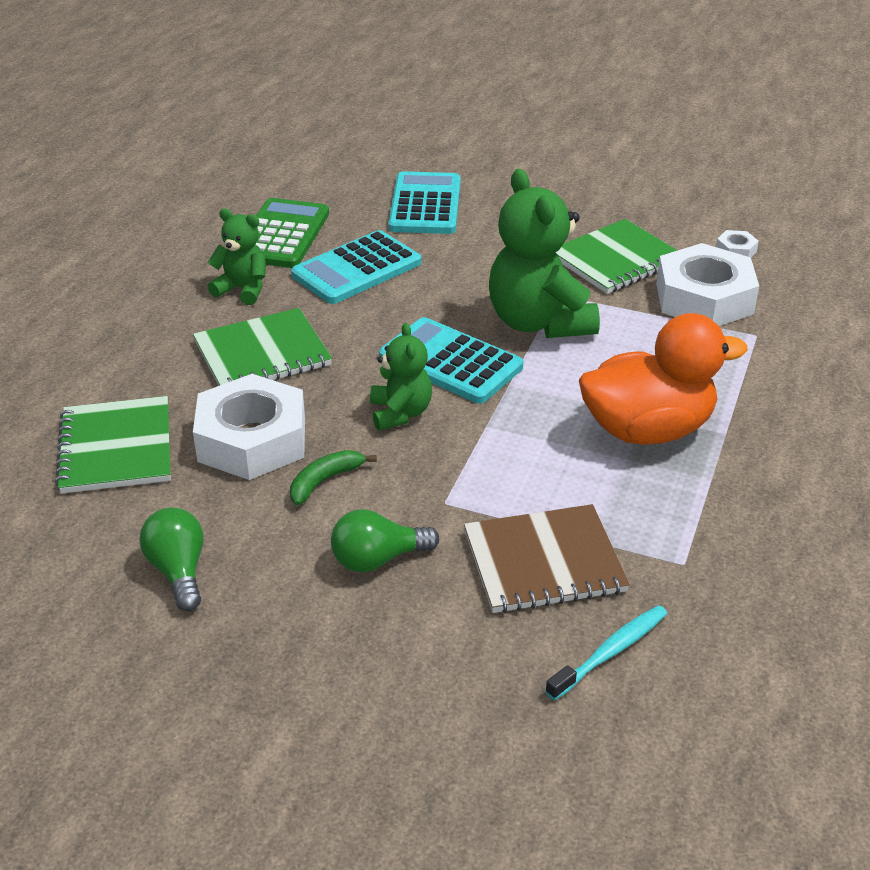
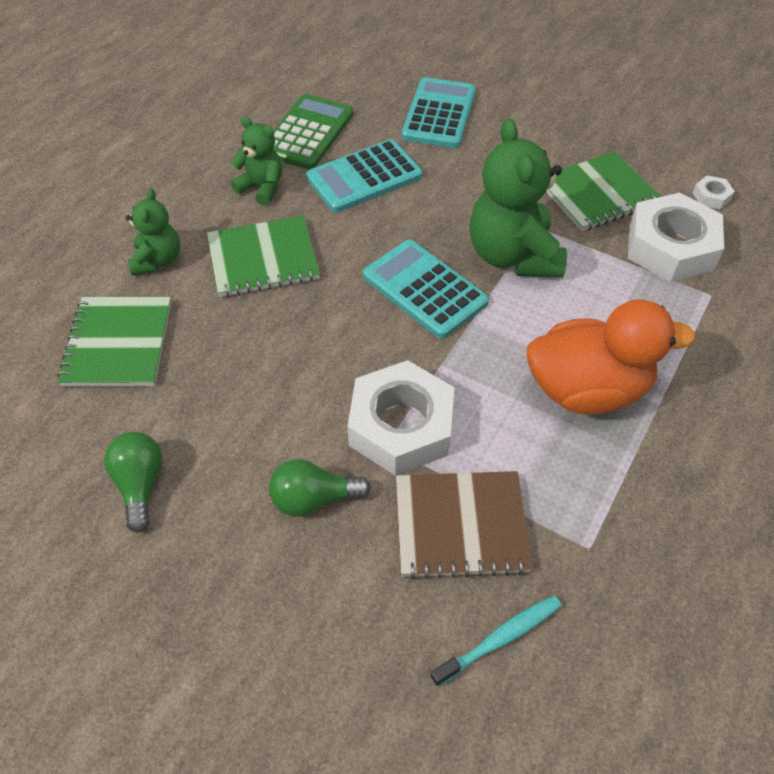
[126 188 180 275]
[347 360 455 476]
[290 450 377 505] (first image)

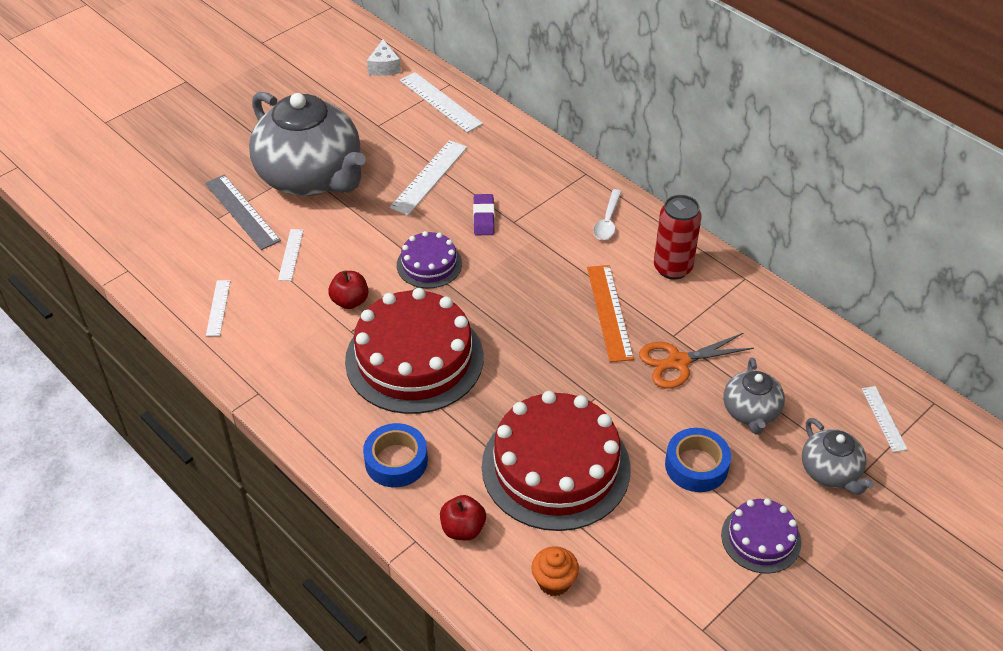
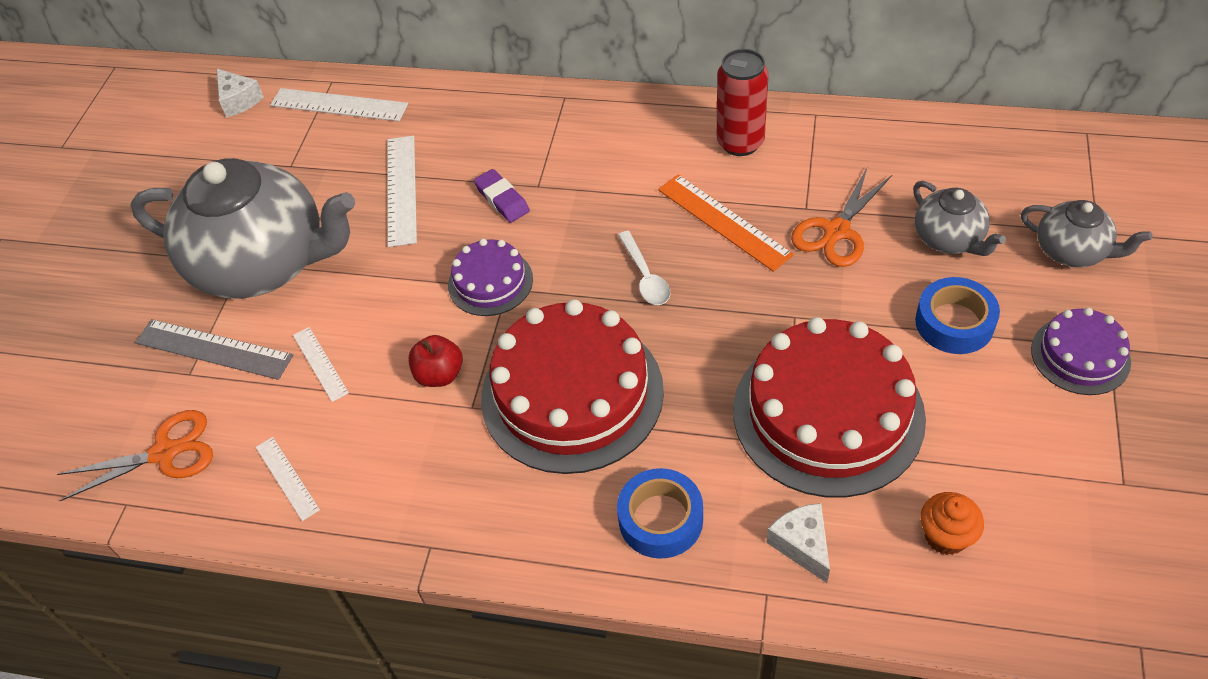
[618 231 670 305]
[862 386 908 452] (first image)
[766 503 830 583]
[57 410 213 501]

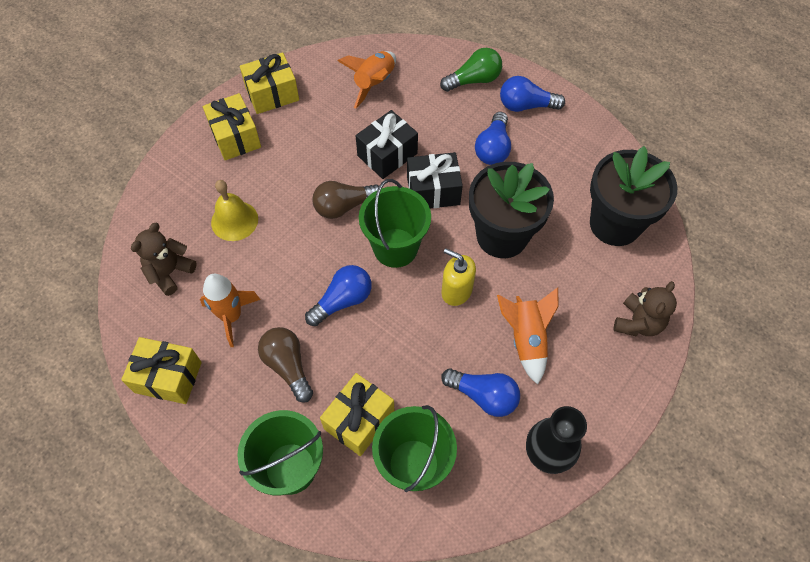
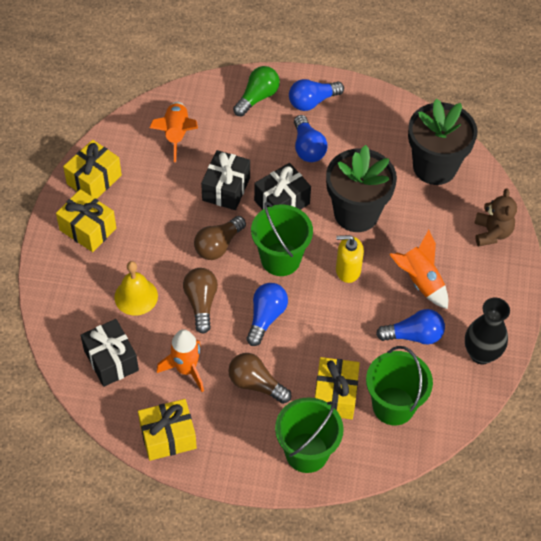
[81 319 139 387]
[183 268 218 334]

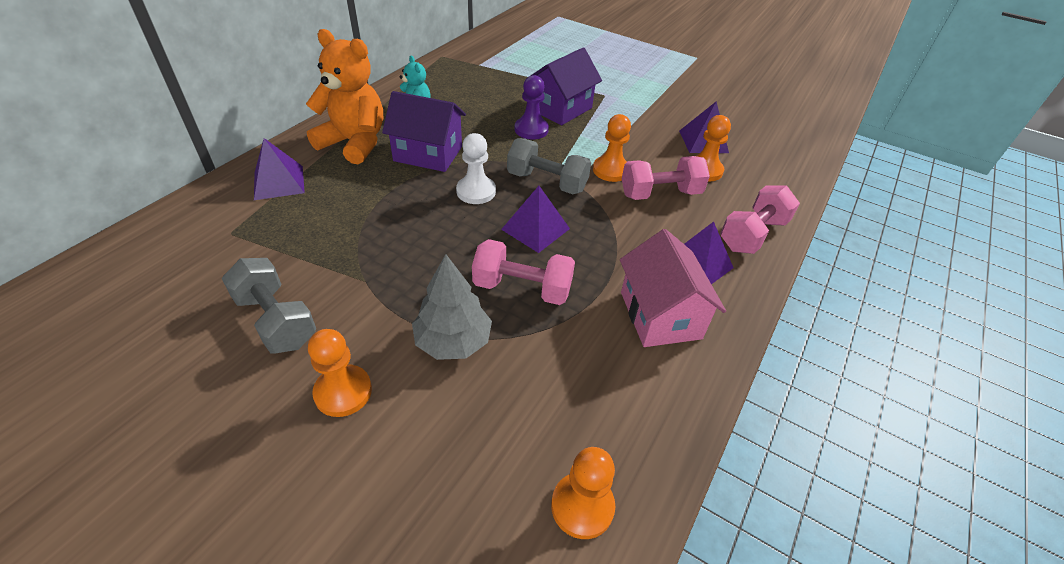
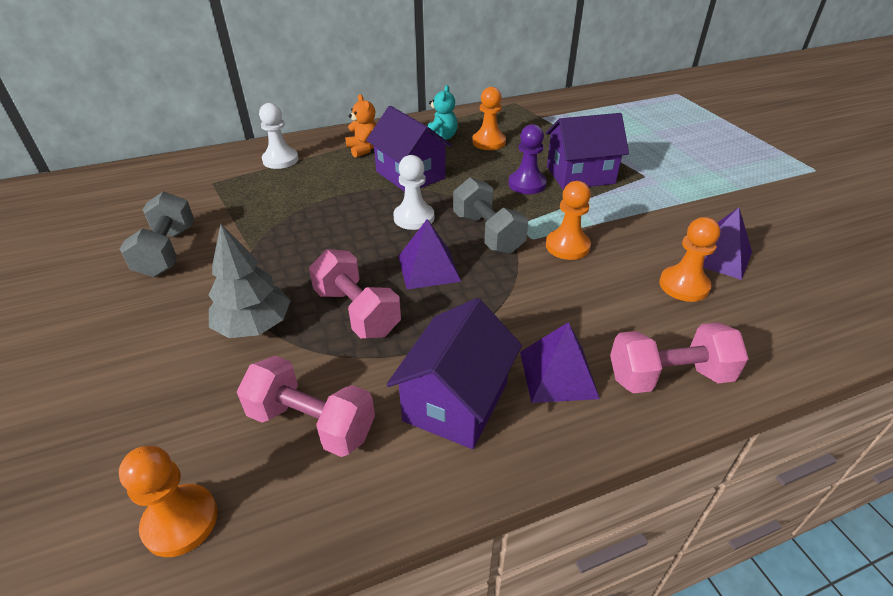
[345 94 376 158]
[259 103 298 169]
[237 356 375 457]
[387 298 522 449]
[472 87 506 150]

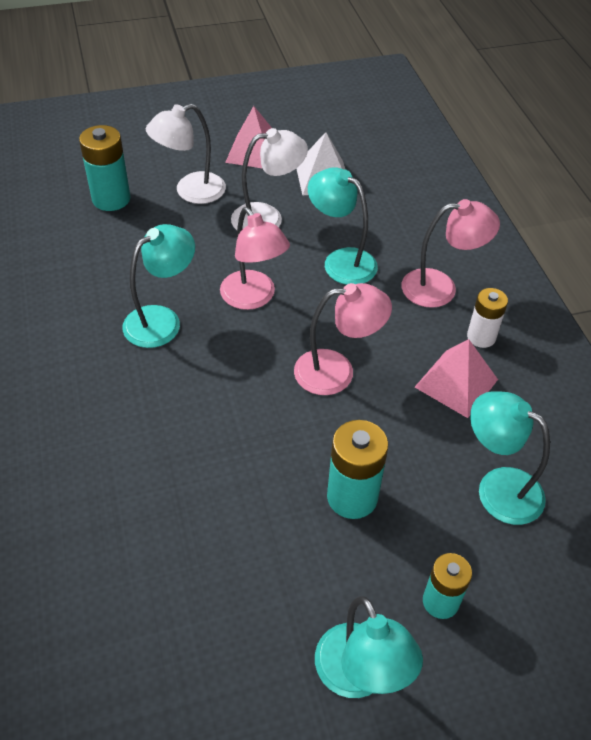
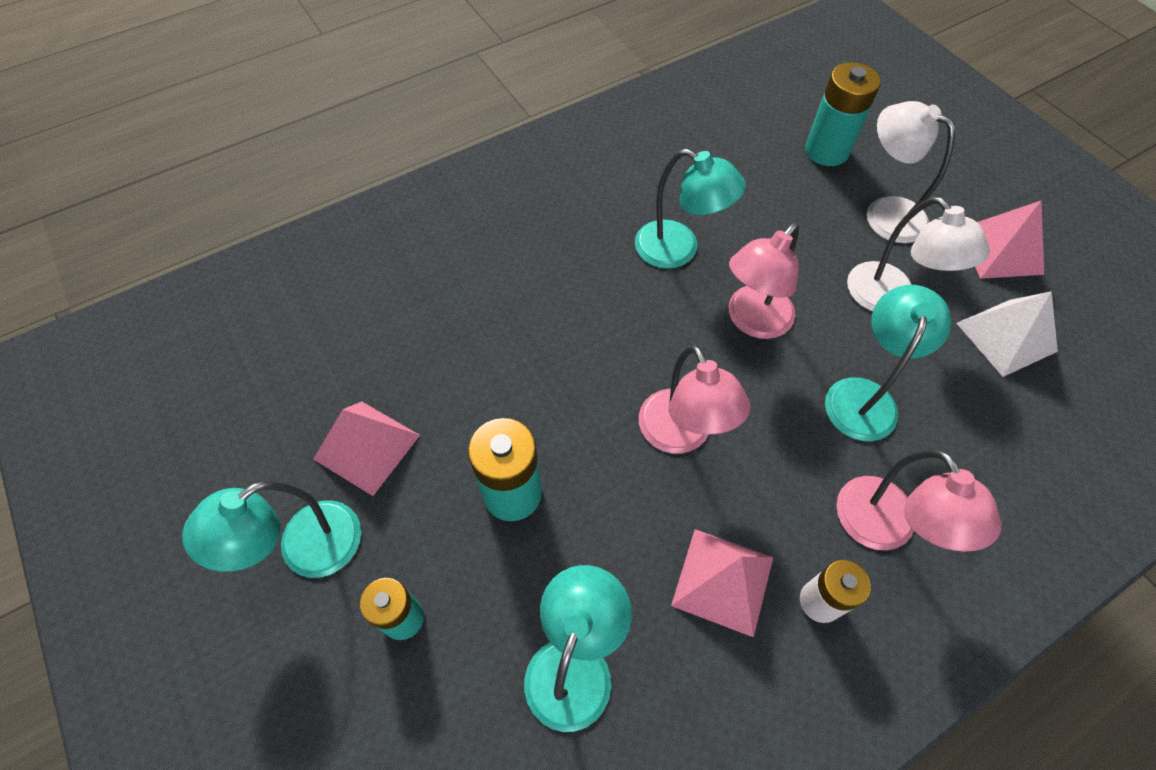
[314 401 420 496]

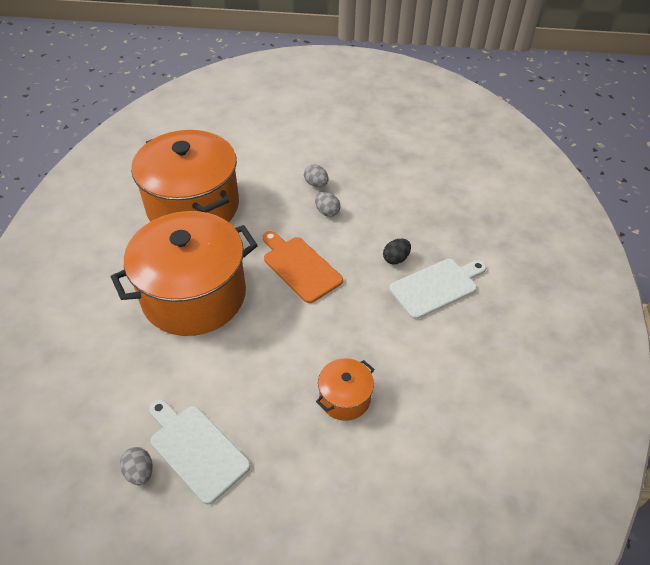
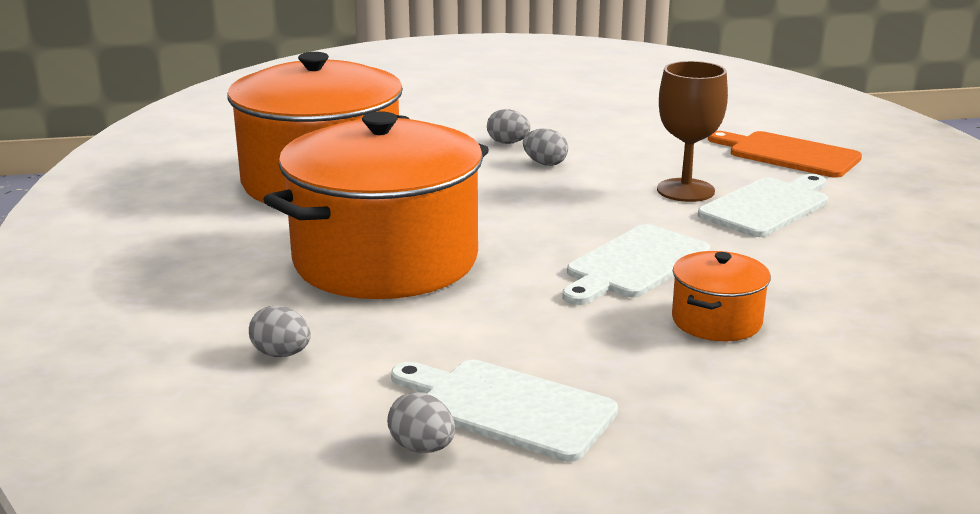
[708 131 862 178]
[657 61 728 202]
[562 224 710 305]
[249 306 311 357]

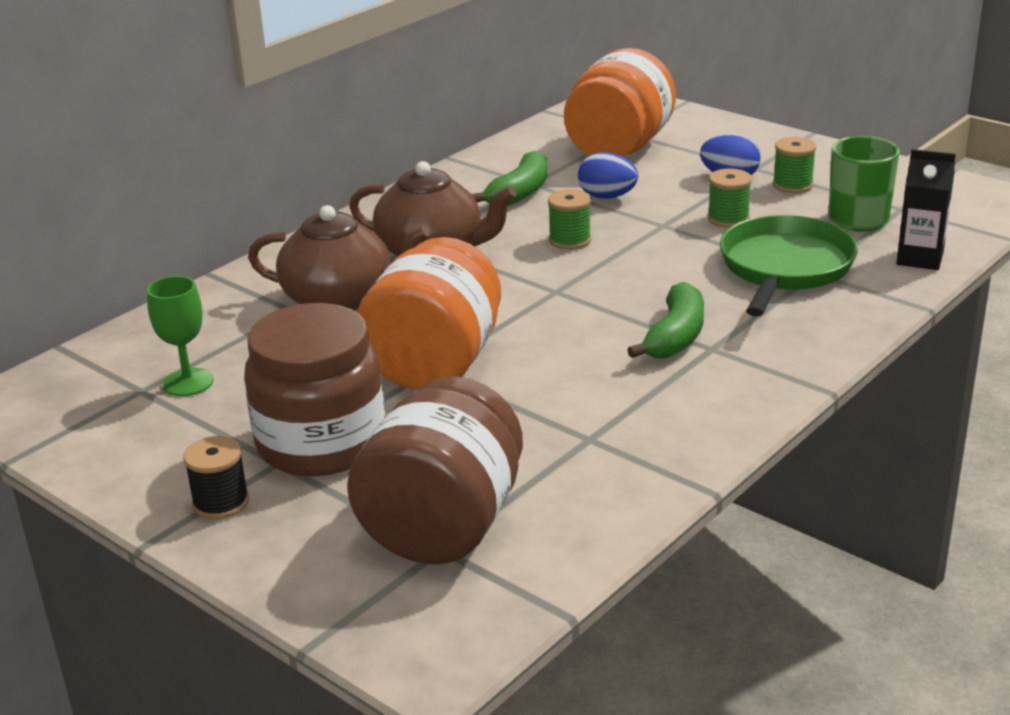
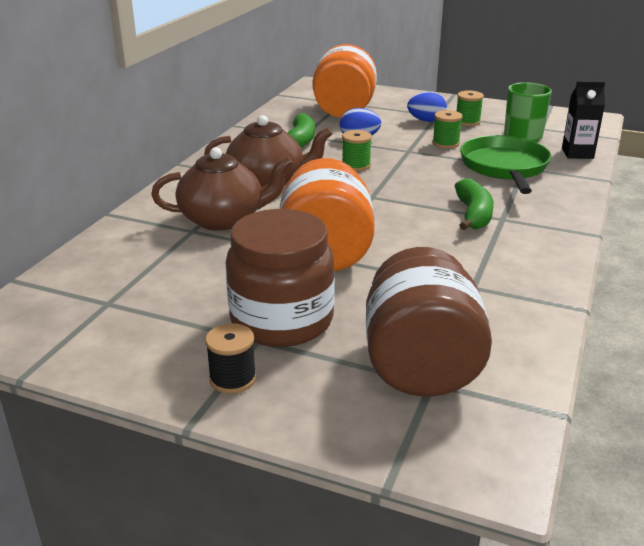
[147 276 214 396] (first image)

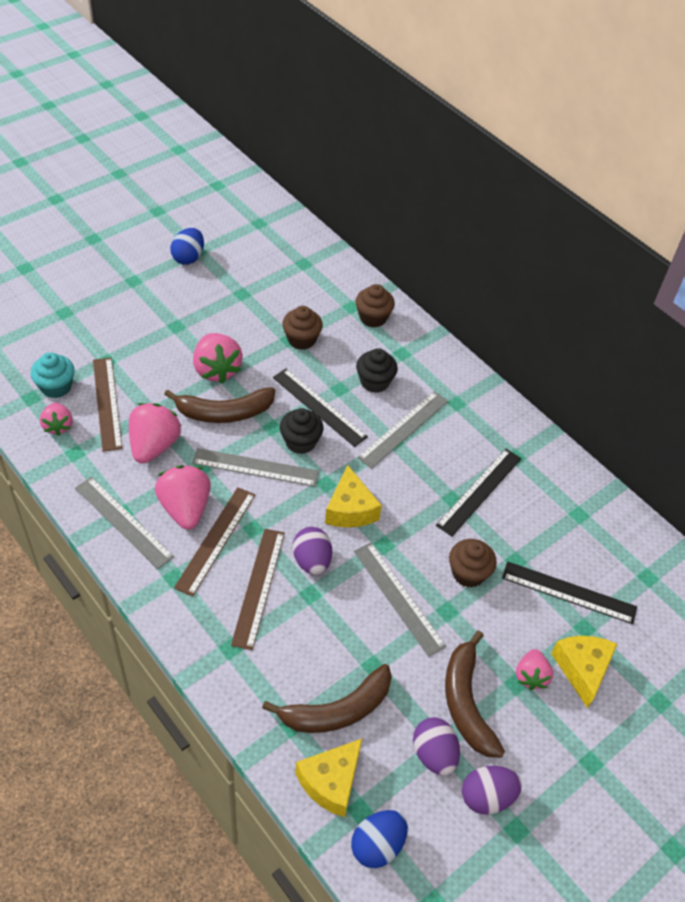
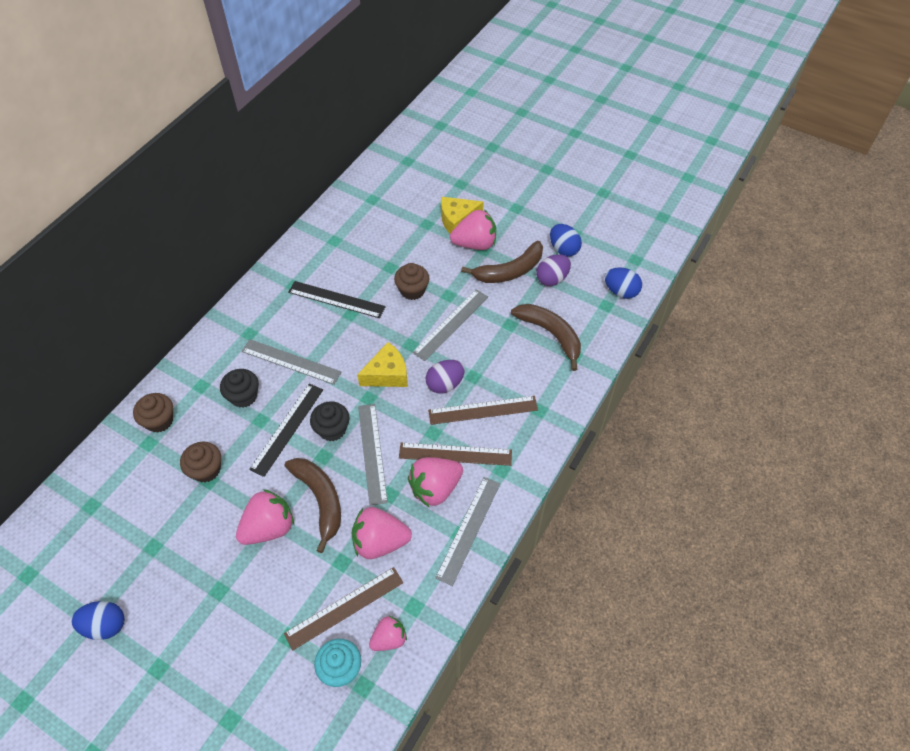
[502 561 637 624] (first image)
[450 209 496 250]
[295 739 362 817] (first image)
[550 224 582 257]

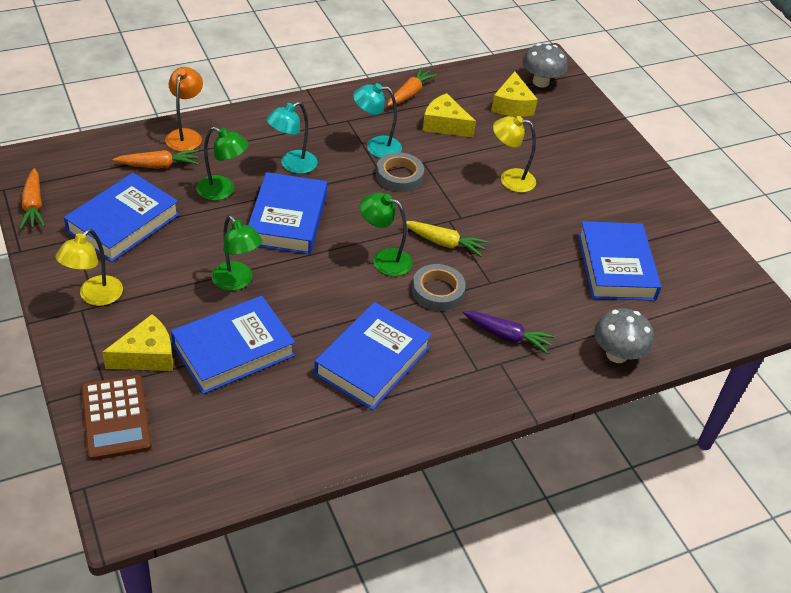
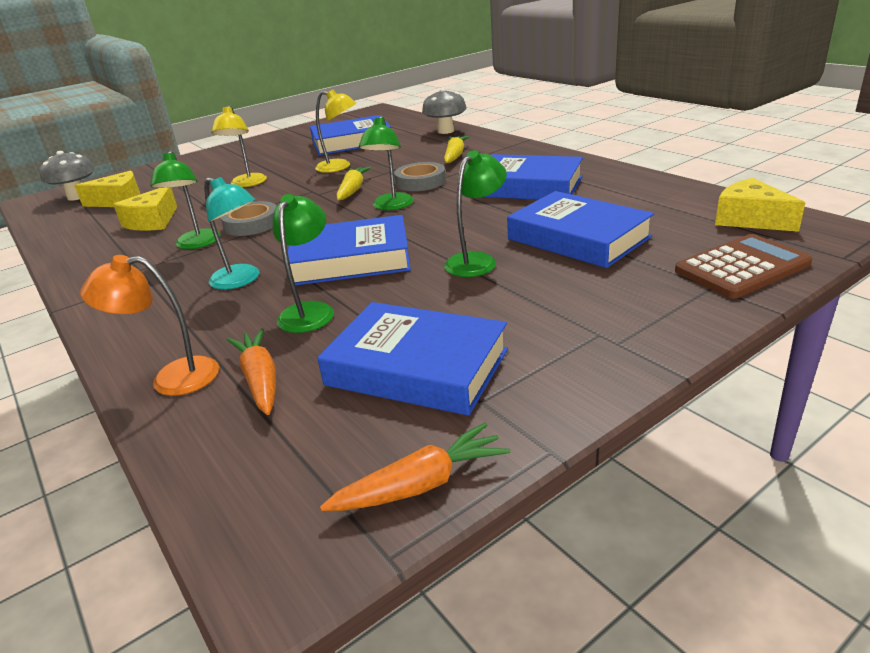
[387 67 437 106] (first image)
[150 151 221 249]
[315 89 356 173]
[444 136 469 163]
[715 178 806 232]

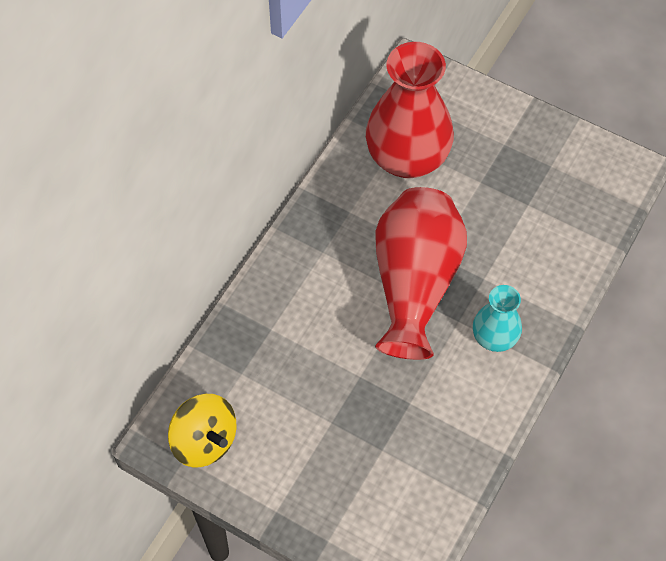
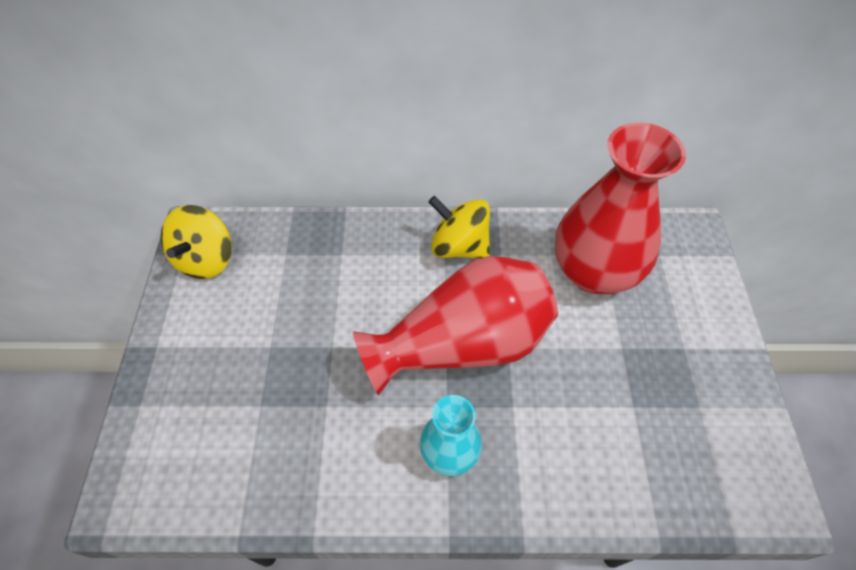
[428 196 490 258]

